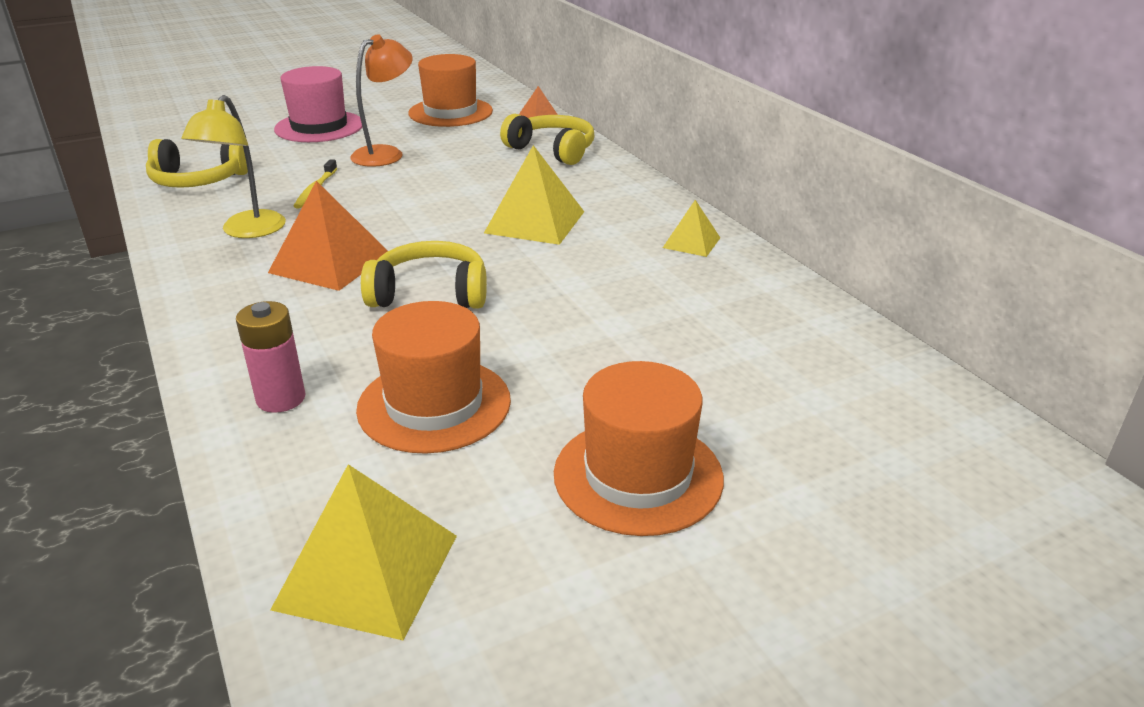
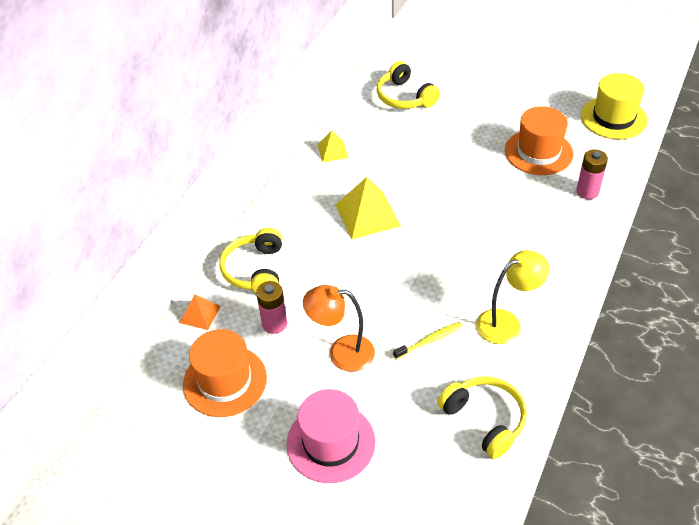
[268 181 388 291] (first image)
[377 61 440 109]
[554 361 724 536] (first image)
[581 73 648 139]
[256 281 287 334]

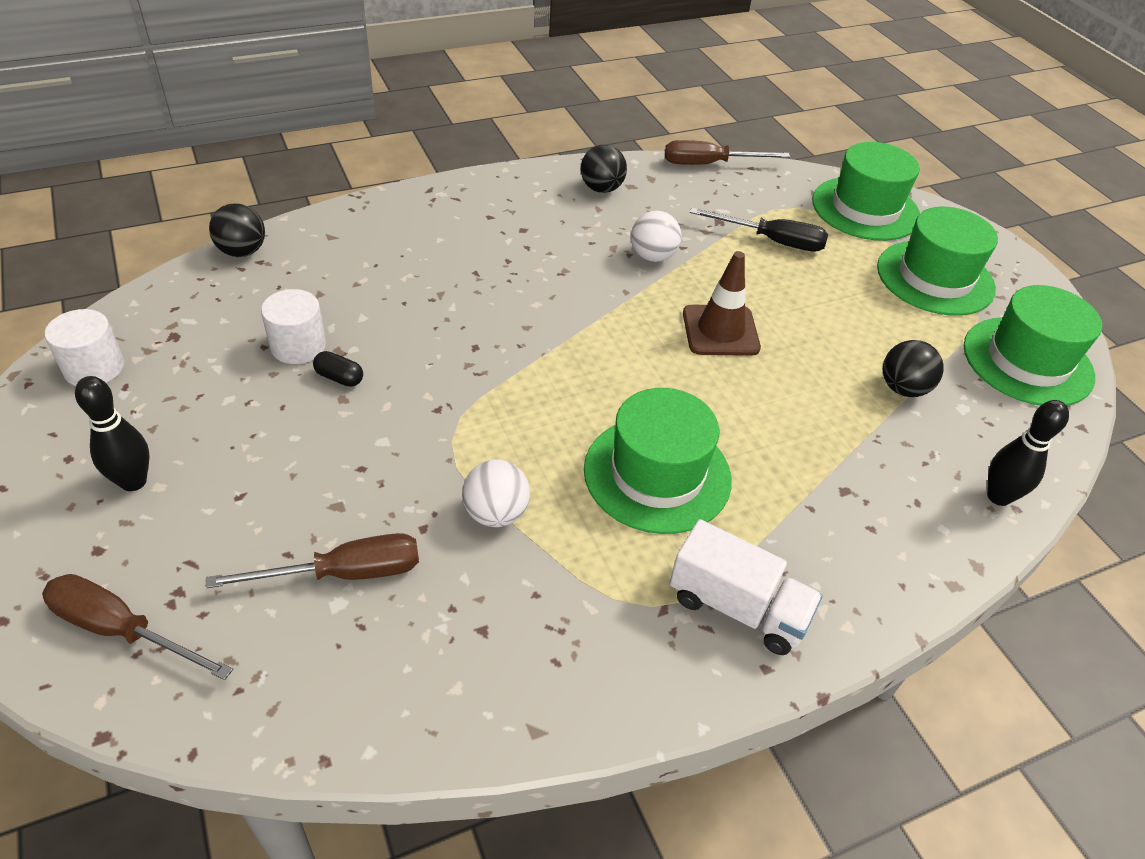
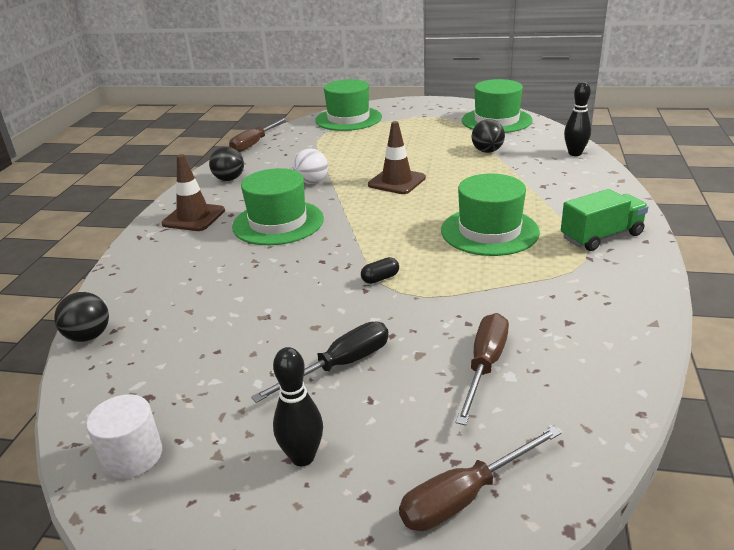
[232 168 324 245]
[251 321 389 403]
[261 289 326 364] (first image)
[361 257 399 284]
[462 460 530 527] (first image)
[561 189 649 251]
[161 154 225 231]

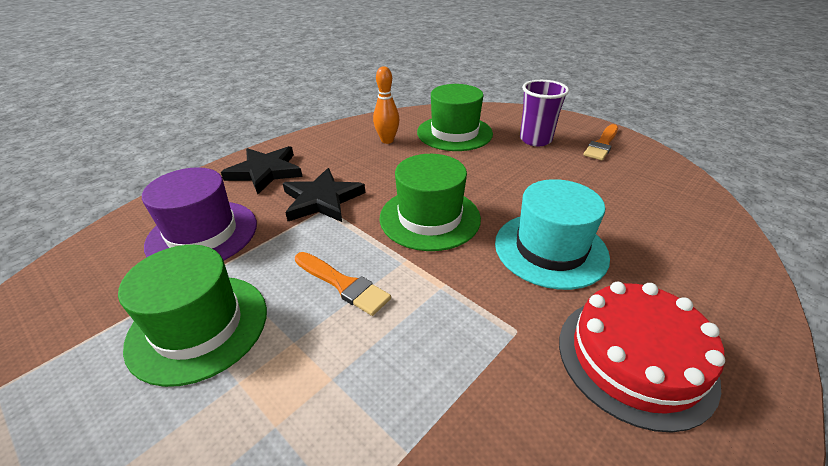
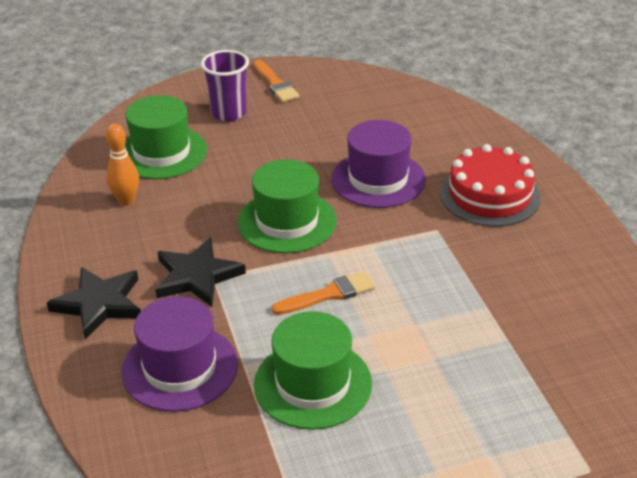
[331 120 426 208]

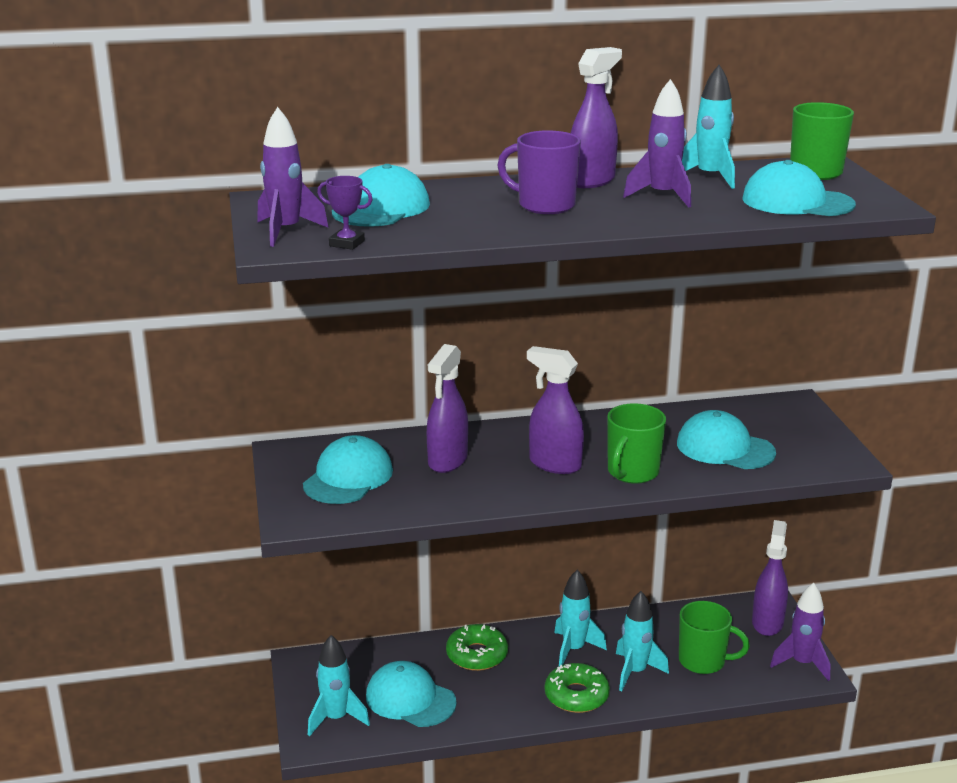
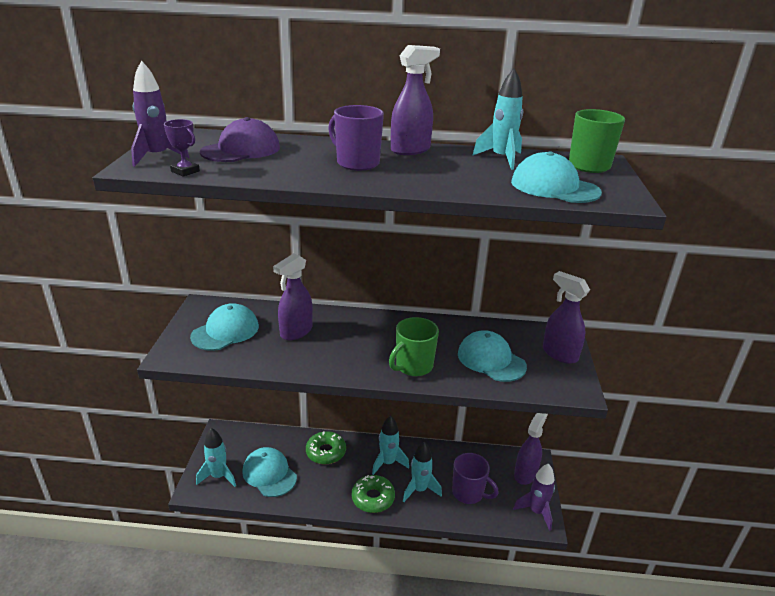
[623 79 691 208] (first image)
[200 117 280 162]
[543 271 590 364]
[452 453 499 504]

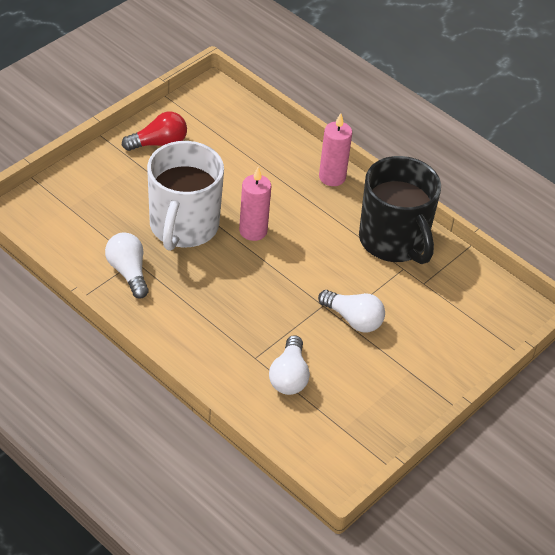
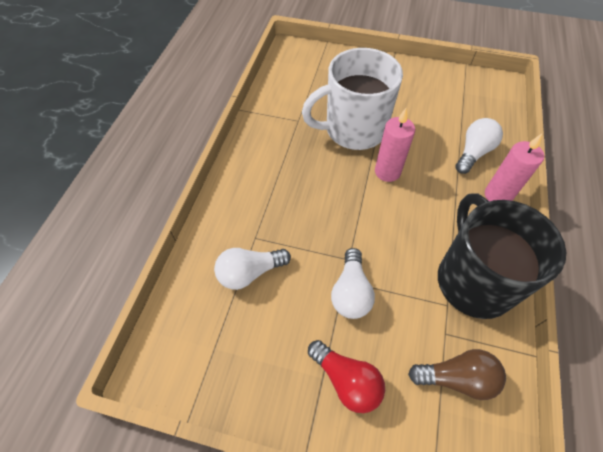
[308 340 385 413]
[438 194 566 319]
[455 118 503 174]
[408 349 506 400]

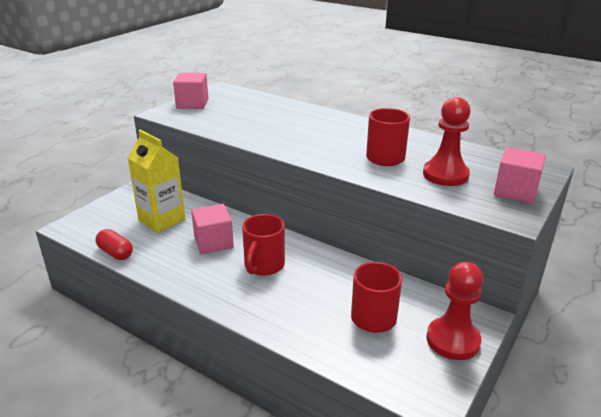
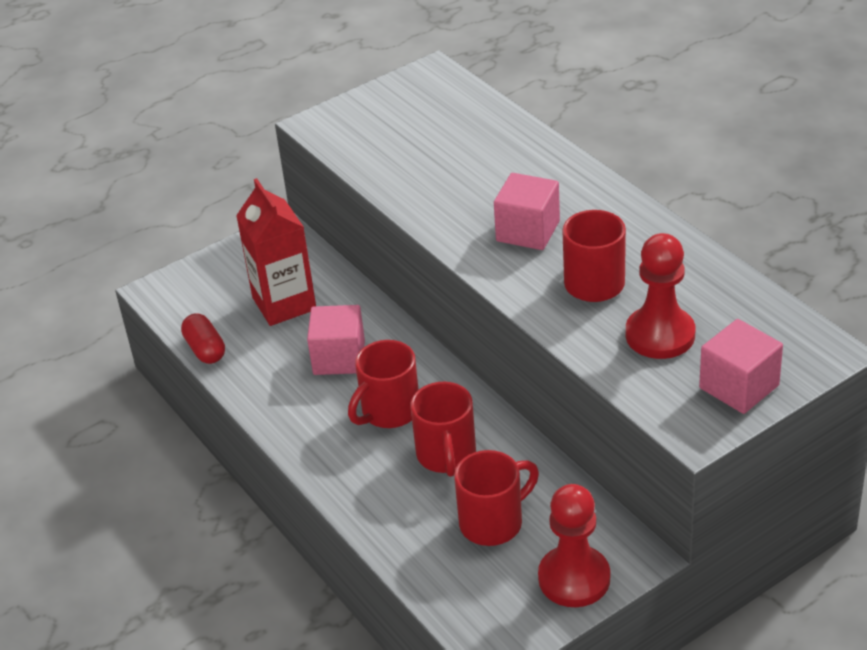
[494 173 560 250]
[236 178 316 326]
[410 382 476 477]

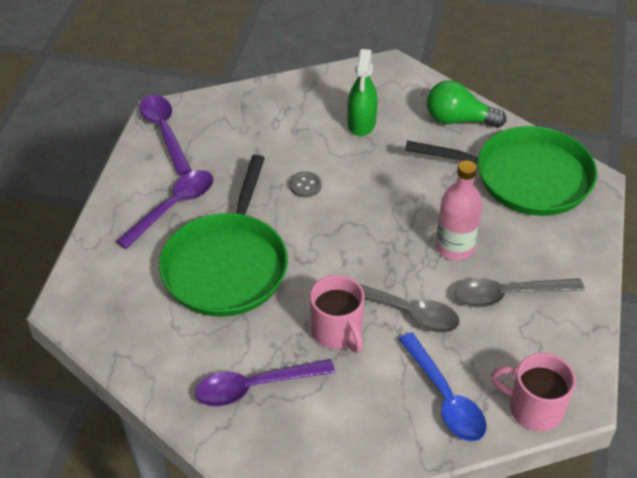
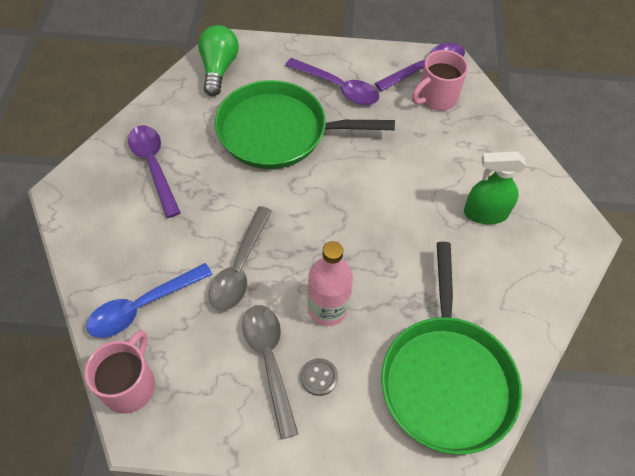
[198 25 239 96]
[301 358 338 396]
[412 50 468 111]

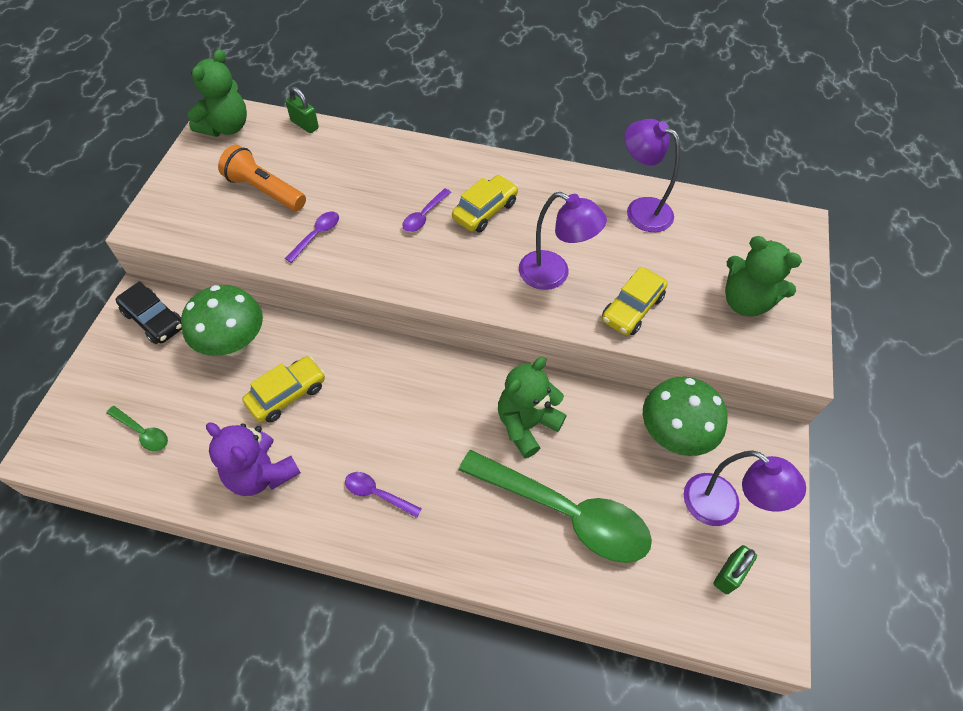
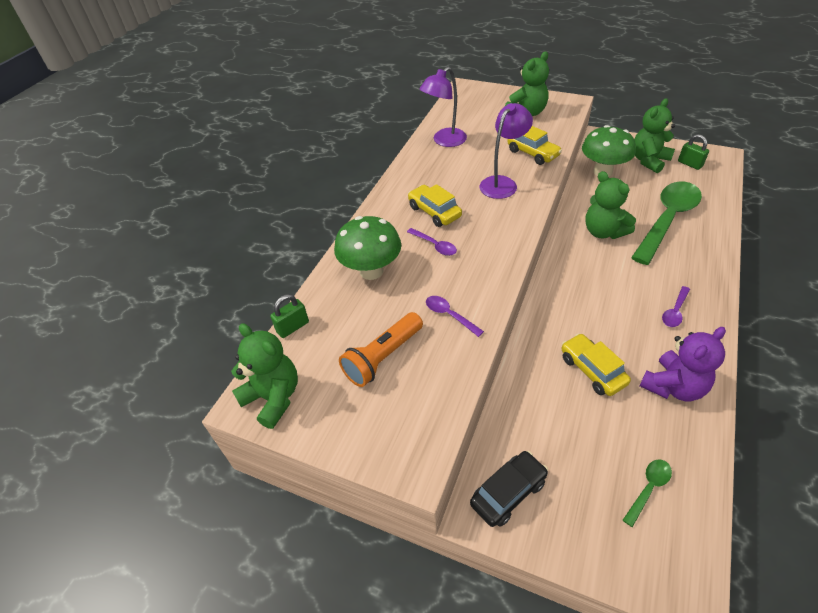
[334 216 401 280]
[634 98 675 173]

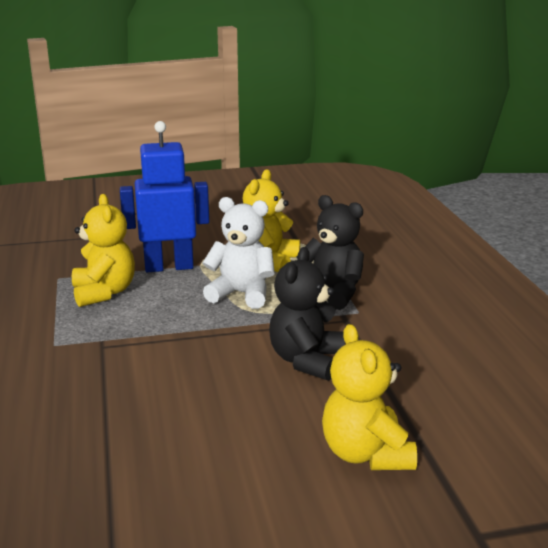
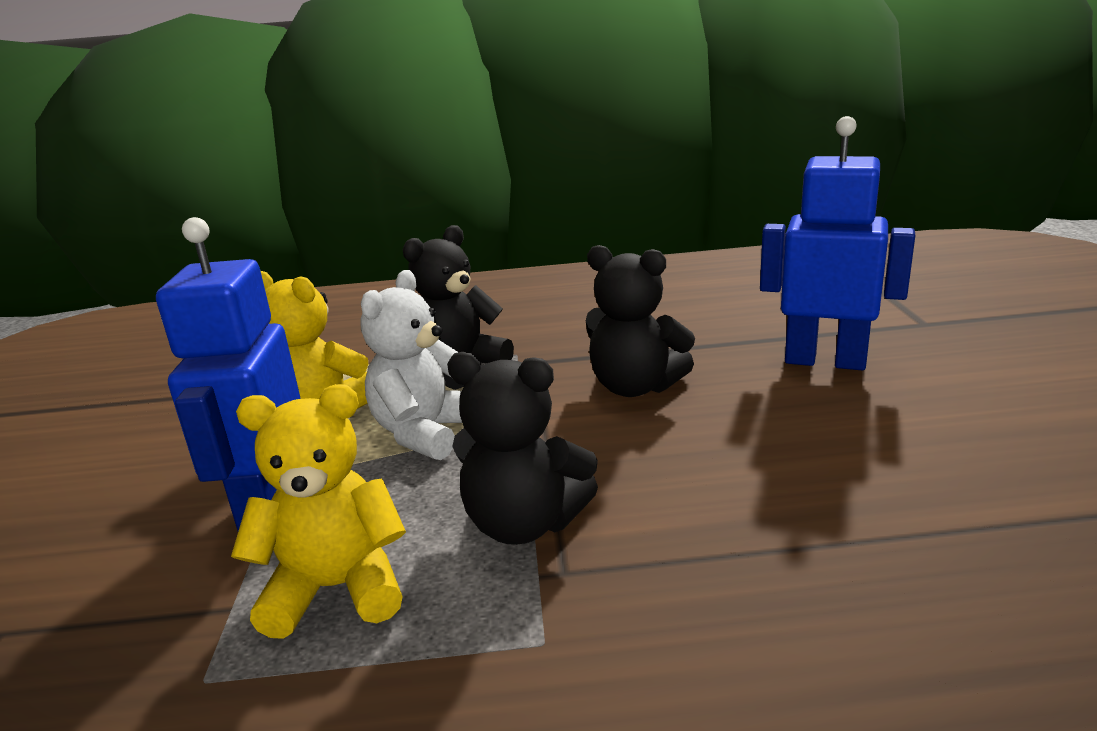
[760 116 915 371]
[447 352 598 545]

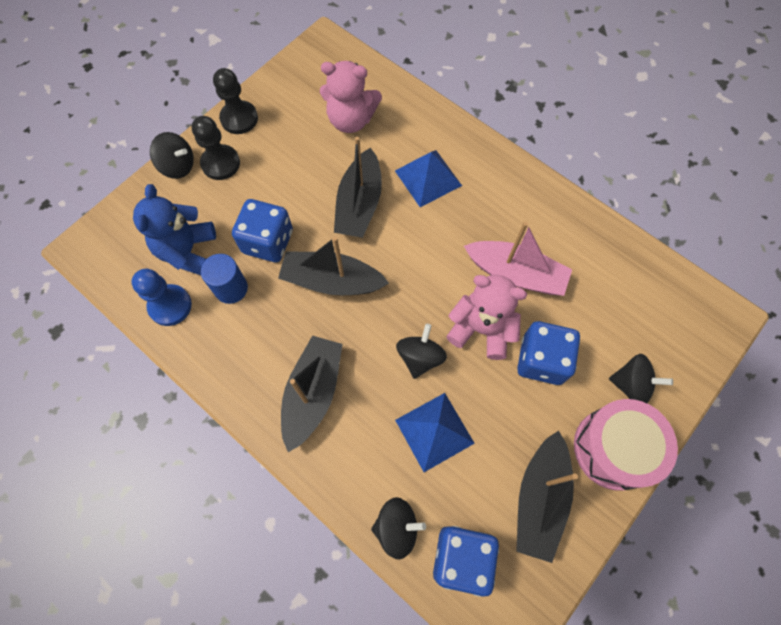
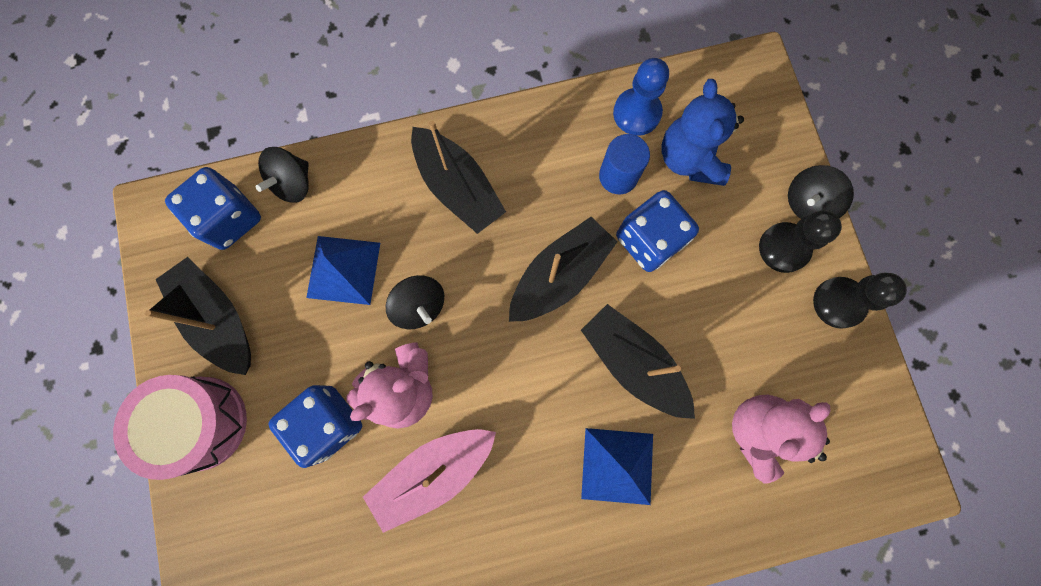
[662 79 744 186]
[609 354 673 403] (first image)

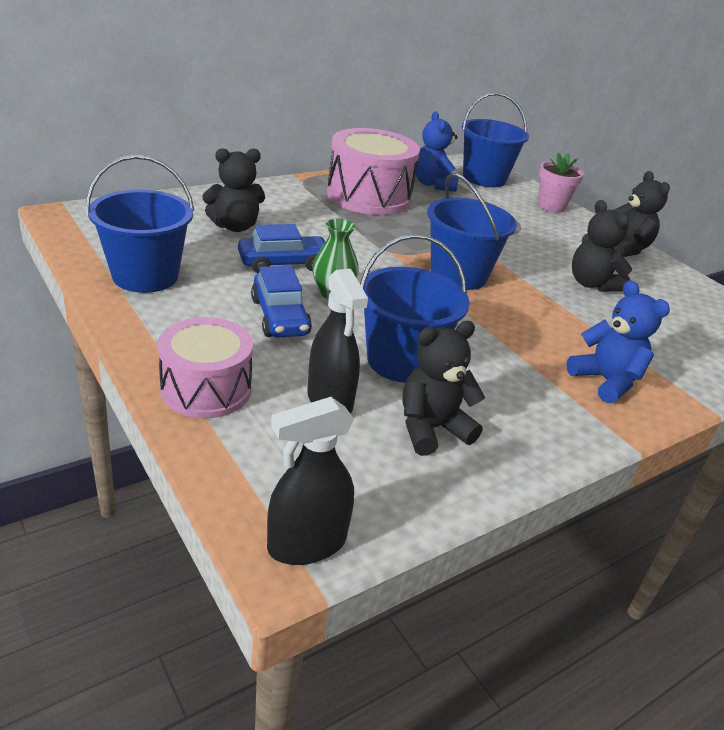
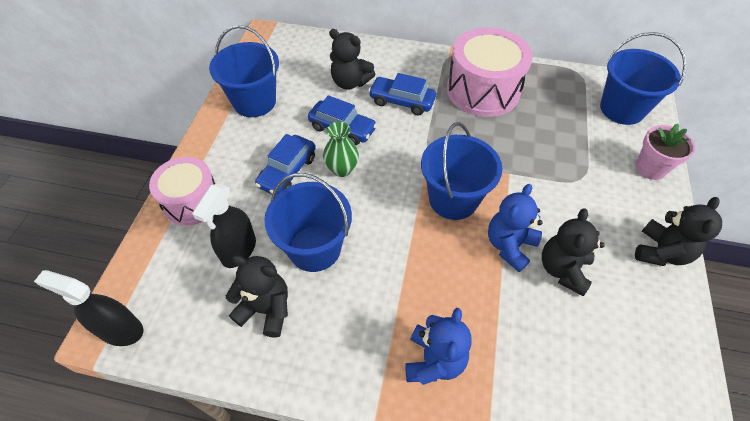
[488 184 542 272]
[368 73 436 115]

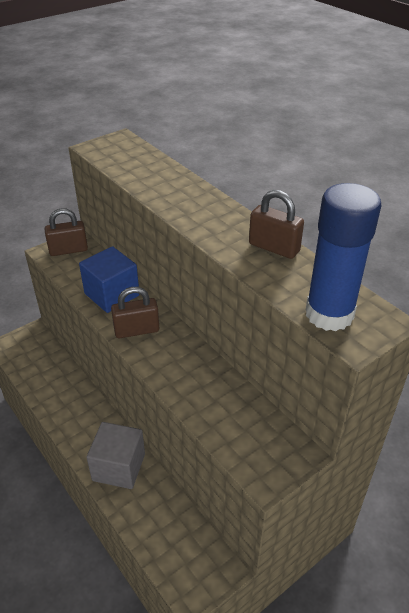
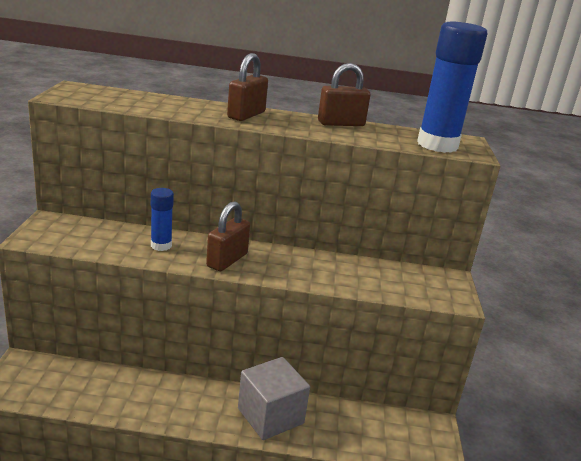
[227 53 268 121]
[151 188 174 251]

